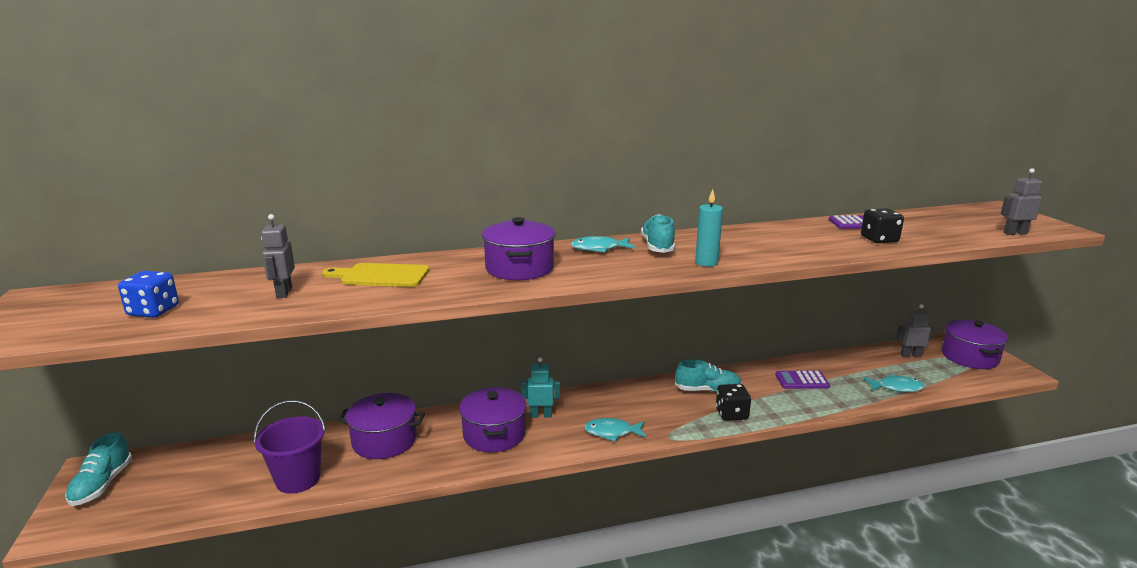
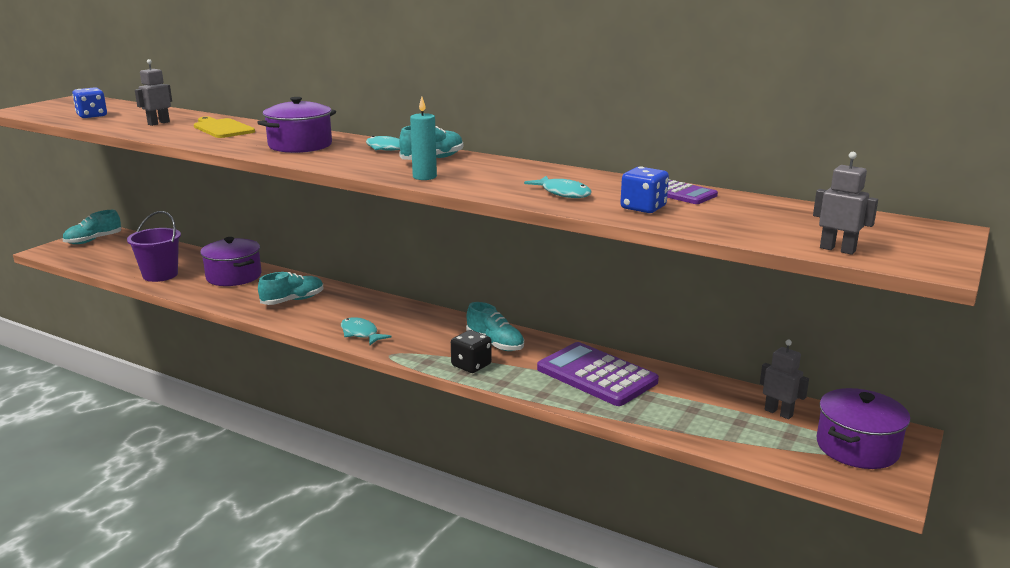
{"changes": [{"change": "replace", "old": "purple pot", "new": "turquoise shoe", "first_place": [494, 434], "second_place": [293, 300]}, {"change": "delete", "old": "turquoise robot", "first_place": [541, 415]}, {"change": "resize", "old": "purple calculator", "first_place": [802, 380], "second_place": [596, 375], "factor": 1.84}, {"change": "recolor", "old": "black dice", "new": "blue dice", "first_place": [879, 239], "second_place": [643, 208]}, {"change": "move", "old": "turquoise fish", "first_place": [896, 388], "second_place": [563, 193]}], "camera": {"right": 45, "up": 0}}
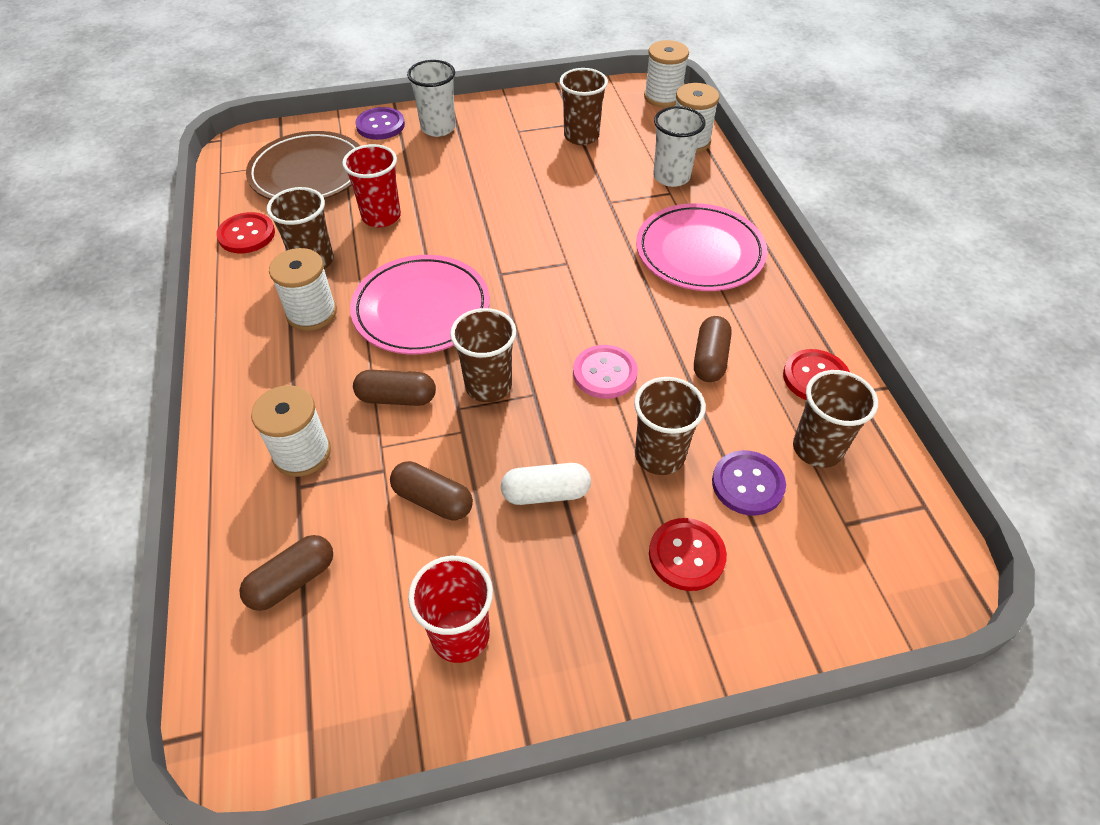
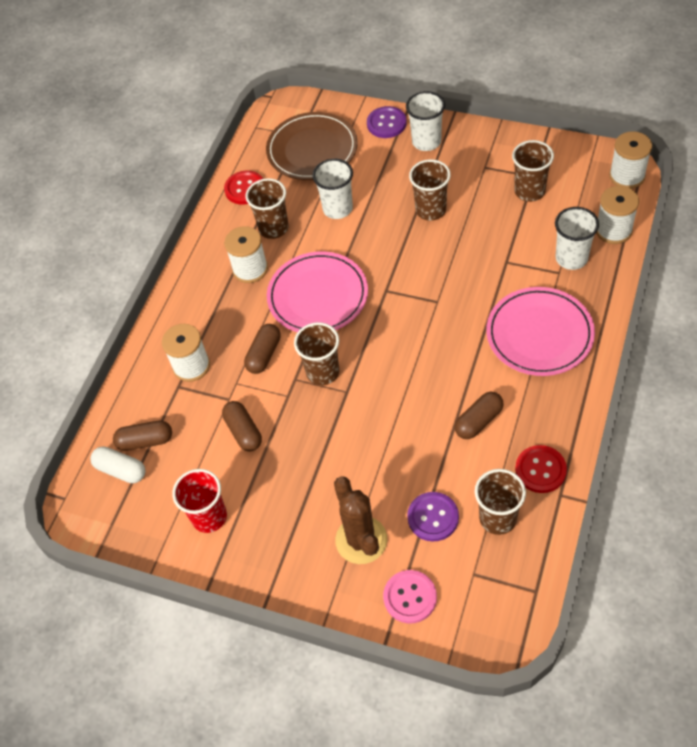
{"changes": [{"change": "recolor", "old": "red cup", "new": "white cup", "first_place": [381, 216], "second_place": [337, 209]}, {"change": "rotate", "old": "brown capsule", "first_place": [397, 398], "second_place": [264, 354], "degrees": 75}, {"change": "move", "old": "white capsule", "first_place": [546, 493], "second_place": [121, 470]}, {"change": "move", "old": "pink button", "first_place": [605, 373], "second_place": [410, 597]}, {"change": "move", "old": "brown cup", "first_place": [659, 456], "second_place": [430, 210]}, {"change": "replace", "old": "red button", "new": "brown cactus", "first_place": [686, 555], "second_place": [361, 540]}], "camera": {"right": 40, "up": 5}}
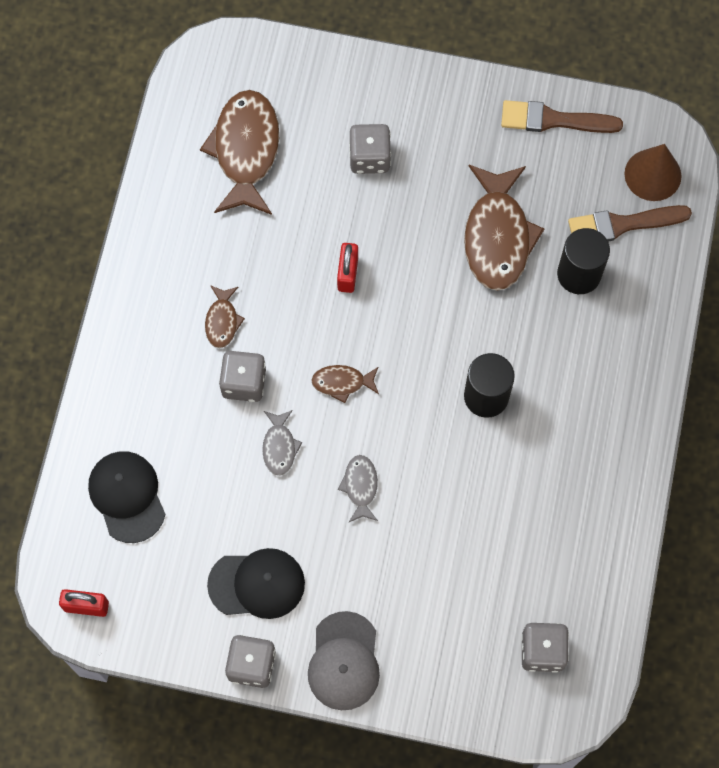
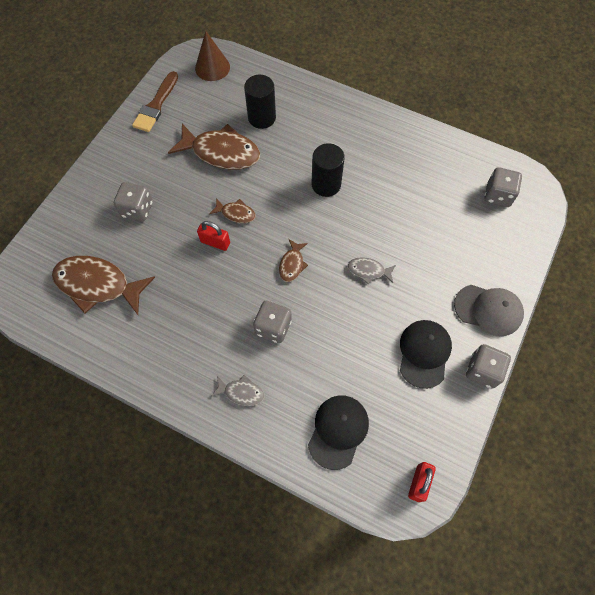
{"changes": [{"change": "rotate", "old": "black cap", "first_place": [127, 496], "second_place": [338, 431], "degrees": 120}, {"change": "move", "old": "brown fish", "first_place": [222, 321], "second_place": [236, 213]}, {"change": "move", "old": "grey fish", "first_place": [279, 447], "second_place": [241, 392]}, {"change": "delete", "old": "brown brush", "first_place": [622, 225]}], "camera": {"right": -75, "up": -5}}
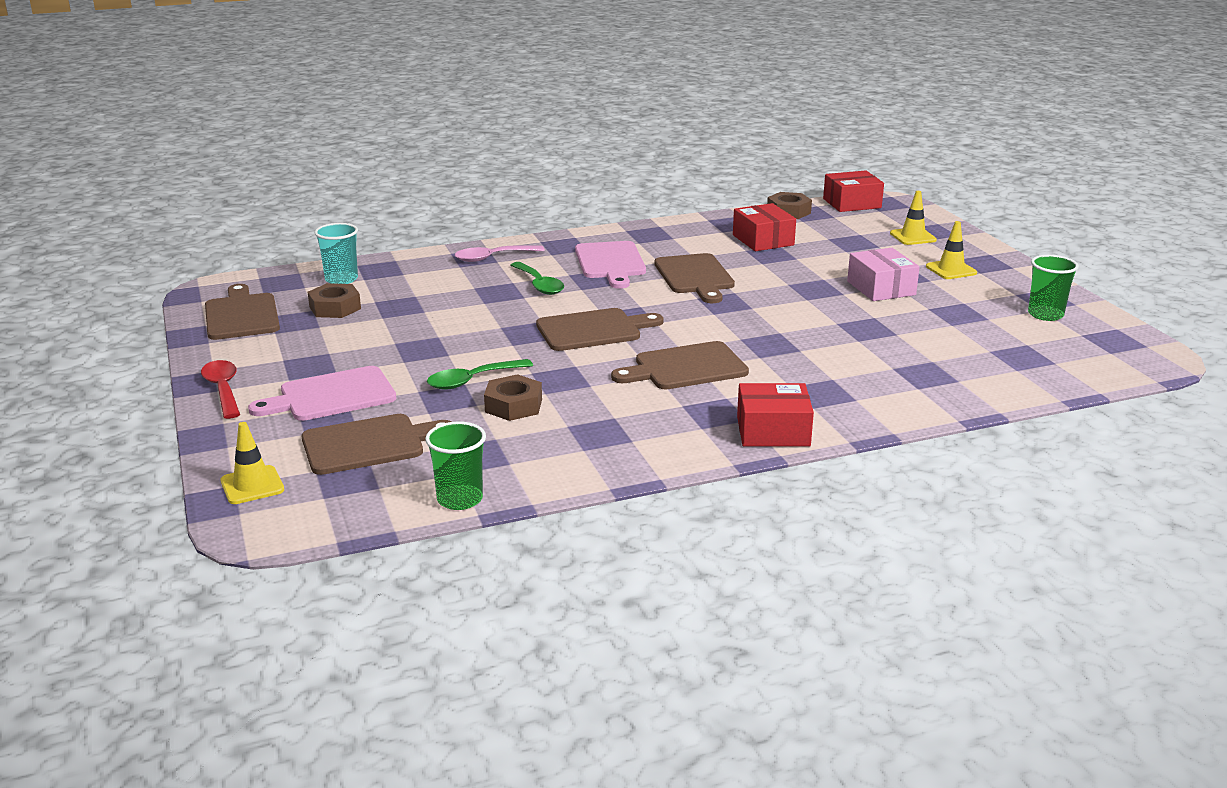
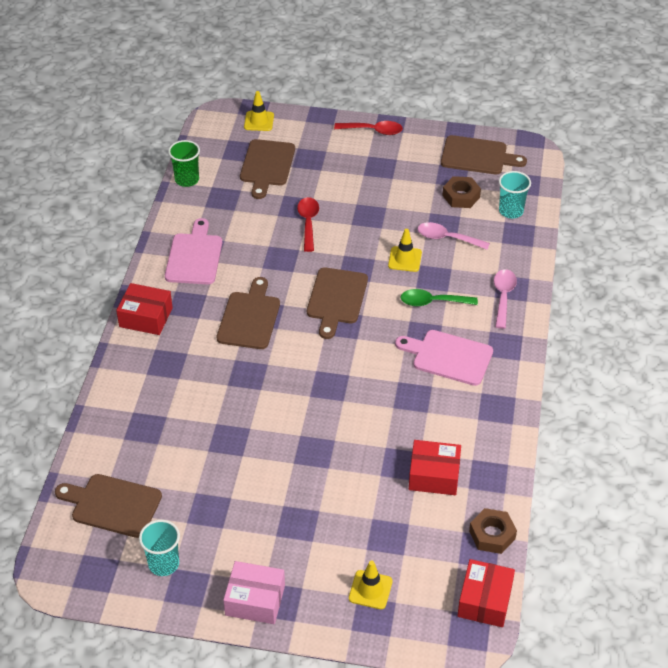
{"changes": [{"change": "move", "old": "pink cutting board", "first_place": [332, 396], "second_place": [194, 256]}, {"change": "recolor", "old": "green spoon", "new": "red spoon", "first_place": [472, 380], "second_place": [308, 223]}, {"change": "delete", "old": "brown nut", "first_place": [513, 405]}, {"change": "move", "old": "brown cutting board", "first_place": [695, 276], "second_place": [112, 505]}, {"change": "rotate", "old": "red box", "first_place": [773, 431], "second_place": [146, 317], "degrees": 75}, {"change": "move", "old": "pink box", "first_place": [881, 288], "second_place": [255, 600]}, {"change": "move", "old": "yellow traffic cone", "first_place": [951, 270], "second_place": [405, 259]}, {"change": "recolor", "old": "green cup", "new": "turquoise cup", "first_place": [1045, 314], "second_place": [163, 564]}, {"change": "insert", "new": "pink spoon", "second_place": [447, 238]}], "camera": {"right": 120, "up": 20}}
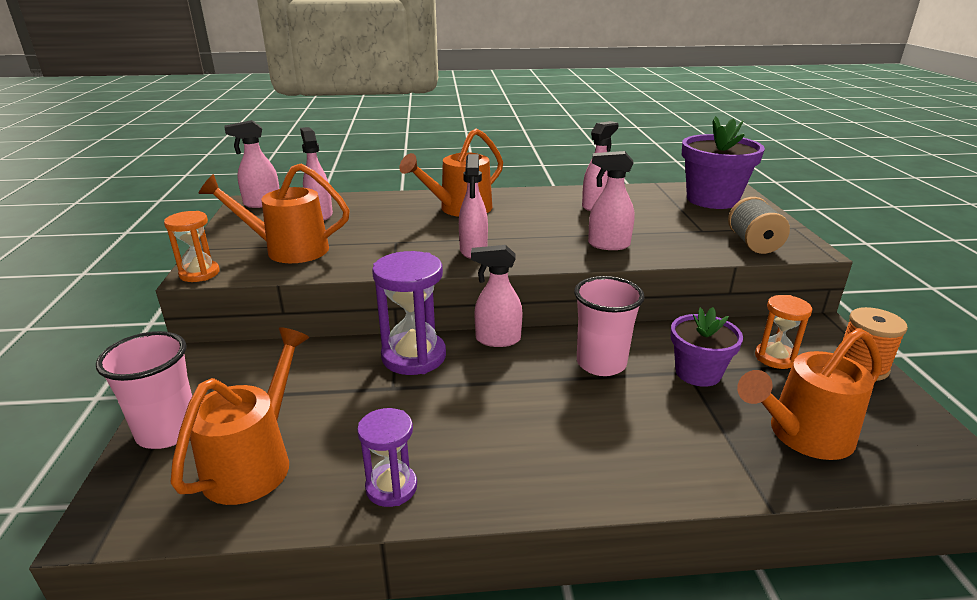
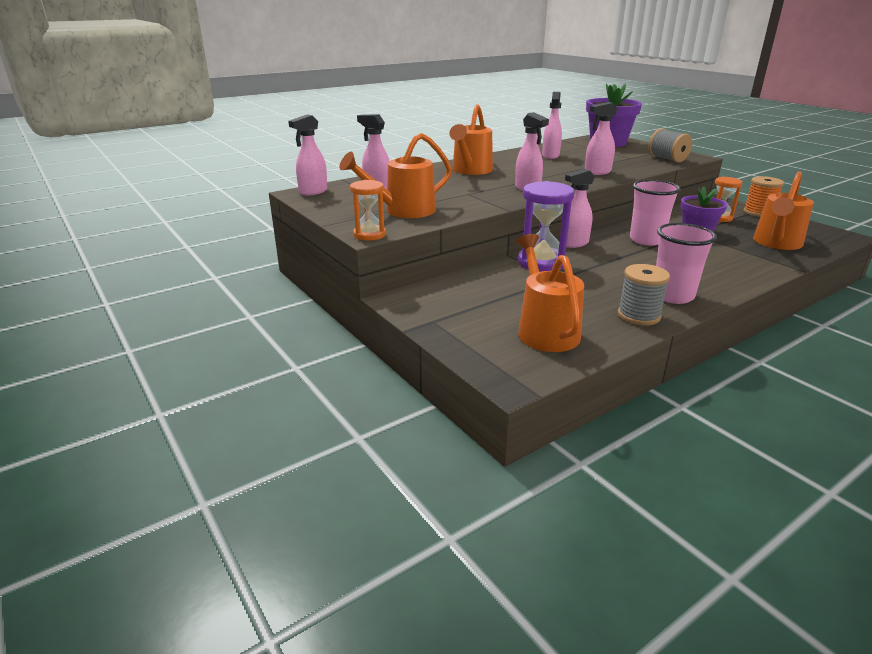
{"changes": [{"change": "move", "old": "pink cup", "first_place": [168, 431], "second_place": [672, 296]}, {"change": "replace", "old": "purple hourglass", "new": "grey spool", "first_place": [391, 487], "second_place": [639, 315]}], "camera": {"right": -30, "up": 0}}
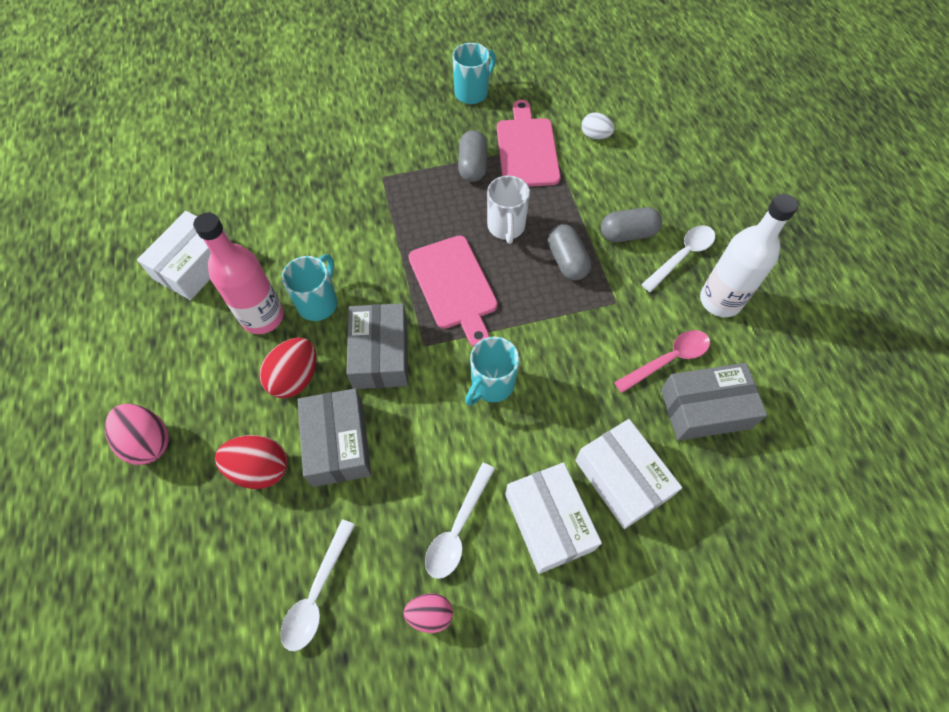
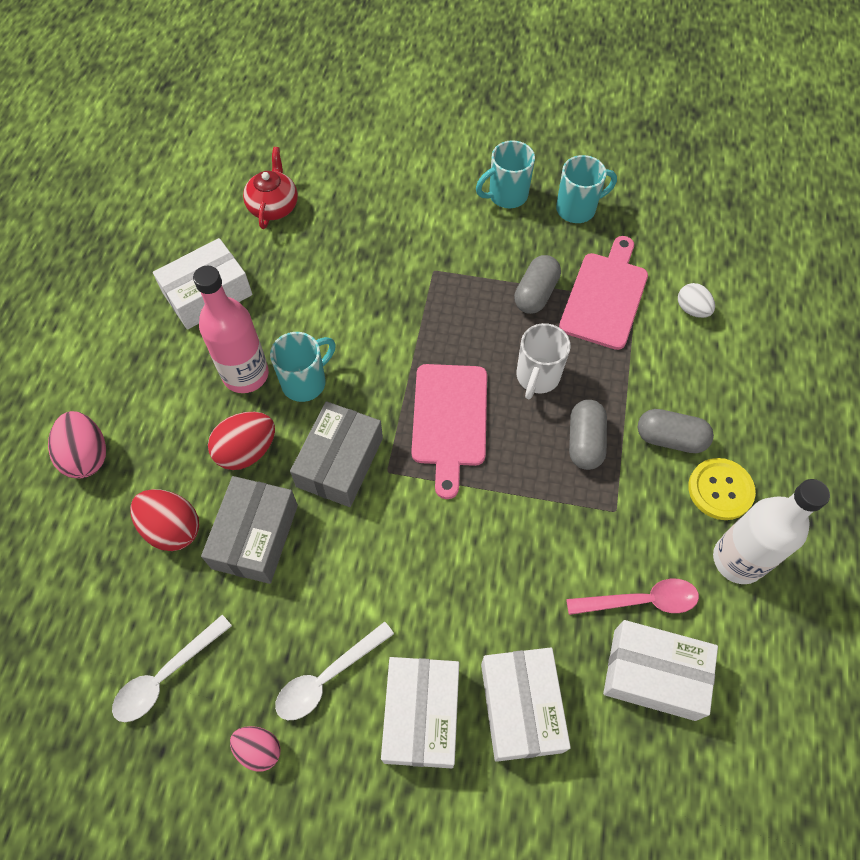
{"changes": [{"change": "move", "old": "turquoise mug", "first_place": [491, 385], "second_place": [506, 195]}, {"change": "replace", "old": "white spoon", "new": "yellow button", "first_place": [682, 256], "second_place": [720, 490]}, {"change": "recolor", "old": "grey box", "new": "white box", "first_place": [705, 408], "second_place": [654, 674]}, {"change": "insert", "new": "red teapot", "second_place": [274, 206]}], "camera": {"right": 25, "up": 0}}
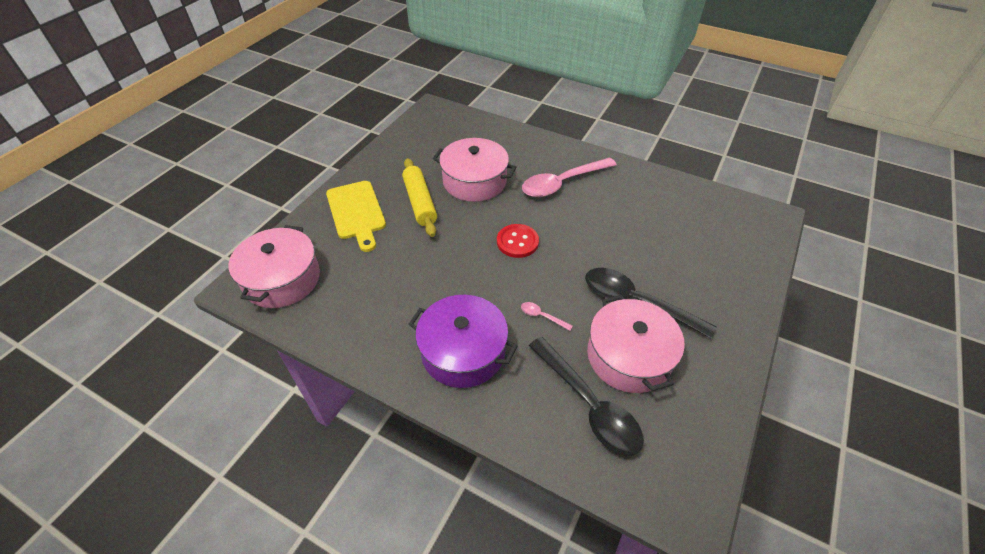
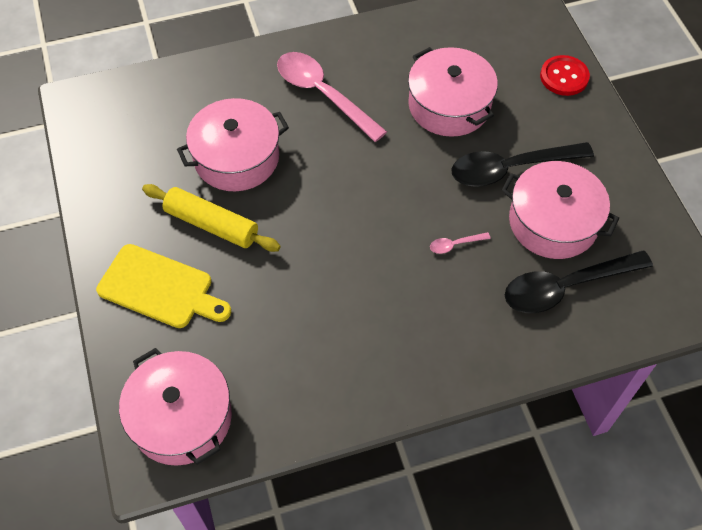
{"changes": [{"change": "delete", "old": "purple pot", "first_place": [463, 351]}, {"change": "move", "old": "red button", "first_place": [517, 242], "second_place": [564, 77]}, {"change": "rotate", "old": "pink spoon", "first_place": [562, 183], "second_place": [323, 95], "degrees": 120}, {"change": "rotate", "old": "black spoon", "first_place": [588, 404], "second_place": [566, 287], "degrees": 150}, {"change": "insert", "new": "pink pot", "second_place": [449, 105]}], "camera": {"right": -45, "up": 10}}
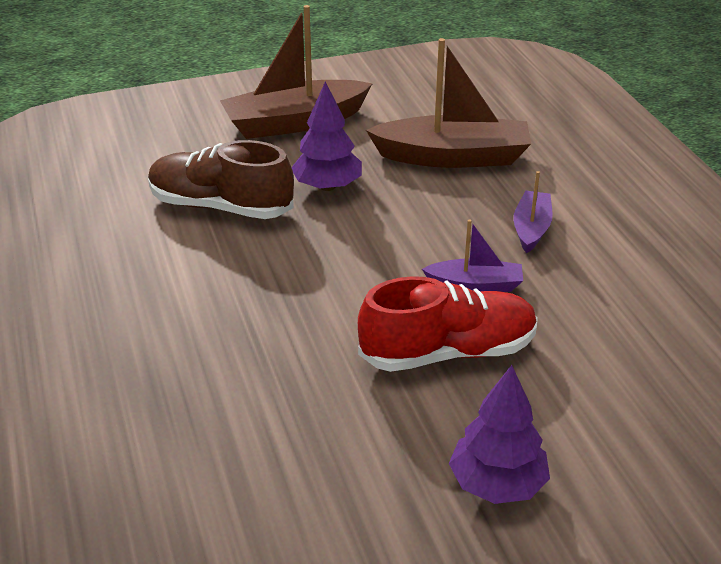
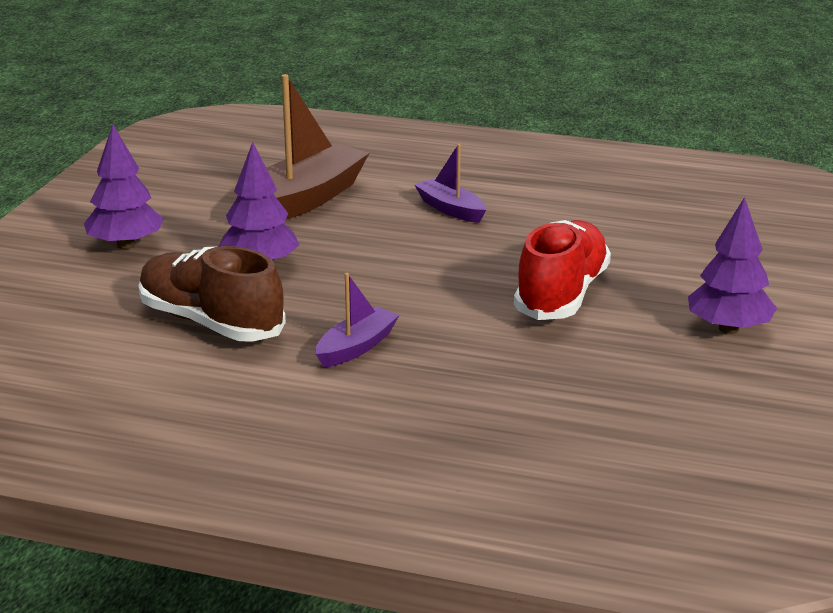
{"changes": [{"change": "rotate", "old": "brown shoe", "first_place": [221, 207], "second_place": [211, 323], "degrees": 75}, {"change": "replace", "old": "brown boat", "new": "purple tree", "first_place": [294, 123], "second_place": [126, 245]}, {"change": "move", "old": "purple boat", "first_place": [475, 285], "second_place": [356, 347]}], "camera": {"right": -55, "up": -10}}
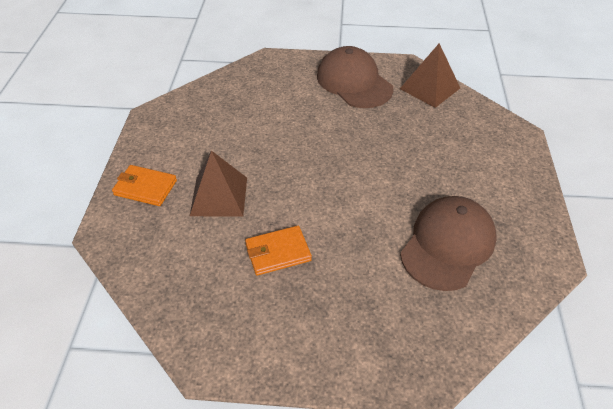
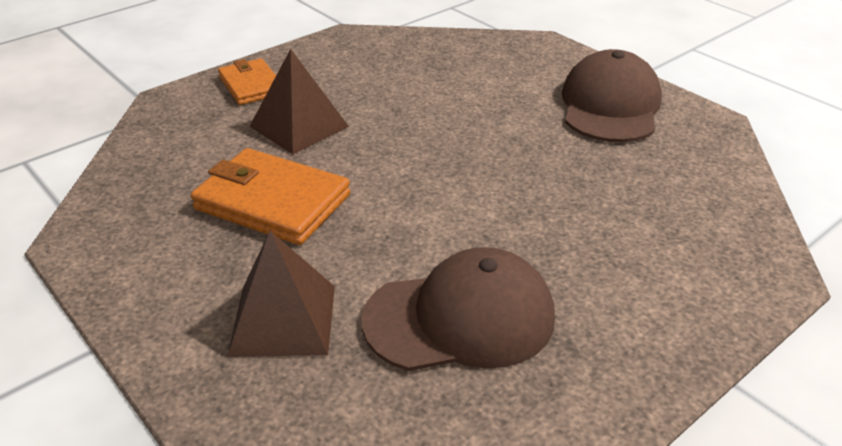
{"changes": [{"change": "resize", "old": "orange wallet", "first_place": [278, 252], "second_place": [272, 202], "factor": 1.58}, {"change": "move", "old": "brown pyramid", "first_place": [429, 88], "second_place": [283, 319]}], "camera": {"right": 45, "up": -10}}
